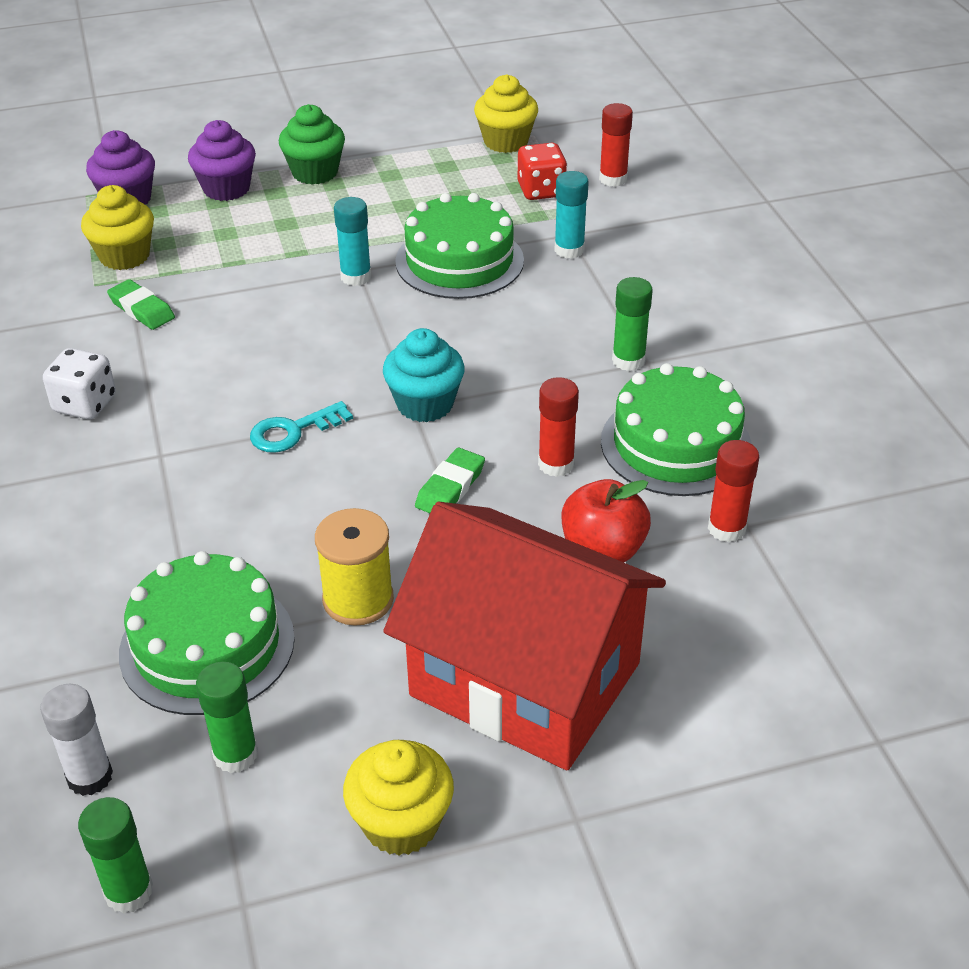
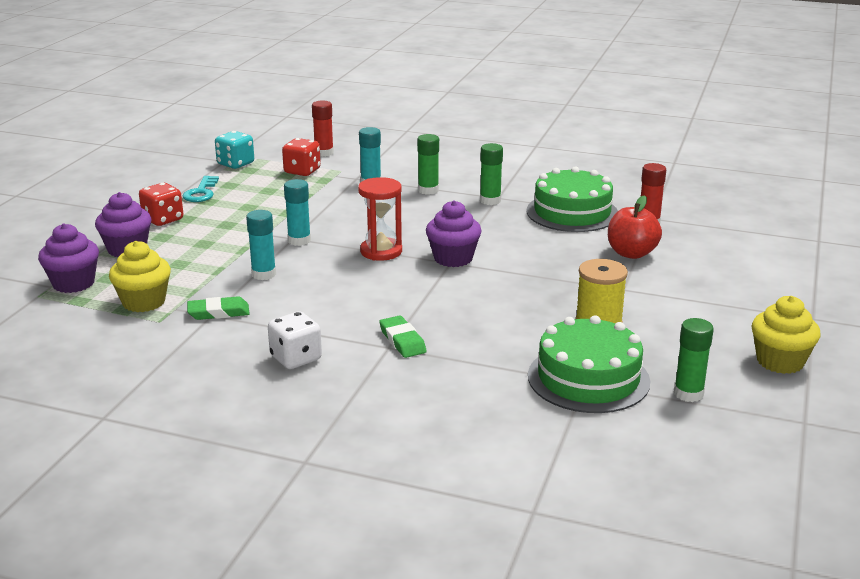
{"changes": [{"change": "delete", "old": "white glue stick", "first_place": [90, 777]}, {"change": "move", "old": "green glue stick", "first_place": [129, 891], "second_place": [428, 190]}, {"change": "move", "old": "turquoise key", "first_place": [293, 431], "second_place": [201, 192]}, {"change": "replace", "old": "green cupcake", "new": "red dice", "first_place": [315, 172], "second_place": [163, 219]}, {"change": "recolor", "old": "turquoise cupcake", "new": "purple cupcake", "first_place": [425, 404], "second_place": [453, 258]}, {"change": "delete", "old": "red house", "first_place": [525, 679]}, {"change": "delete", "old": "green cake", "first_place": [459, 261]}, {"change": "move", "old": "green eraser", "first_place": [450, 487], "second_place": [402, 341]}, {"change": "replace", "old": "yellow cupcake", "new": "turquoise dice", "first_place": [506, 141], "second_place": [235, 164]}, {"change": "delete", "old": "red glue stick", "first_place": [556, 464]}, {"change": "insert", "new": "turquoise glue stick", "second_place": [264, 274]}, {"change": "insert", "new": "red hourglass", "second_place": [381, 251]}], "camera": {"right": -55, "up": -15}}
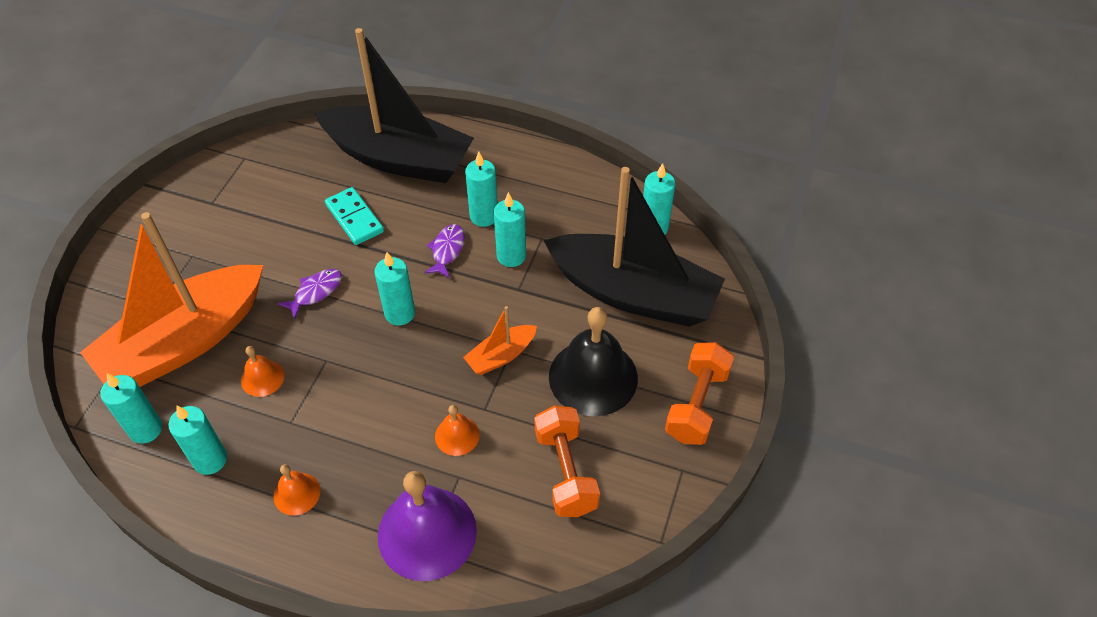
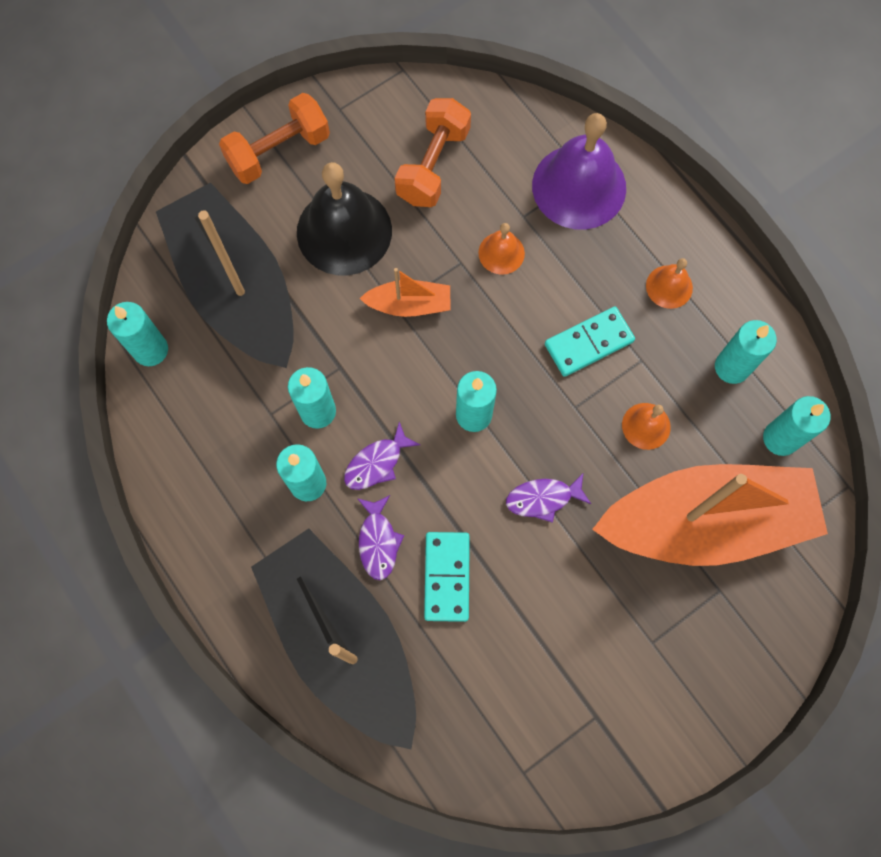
{"changes": [{"change": "insert", "new": "purple fish", "second_place": [378, 542]}, {"change": "insert", "new": "turquoise domino", "second_place": [588, 343]}], "camera": {"right": -145, "up": 20}}
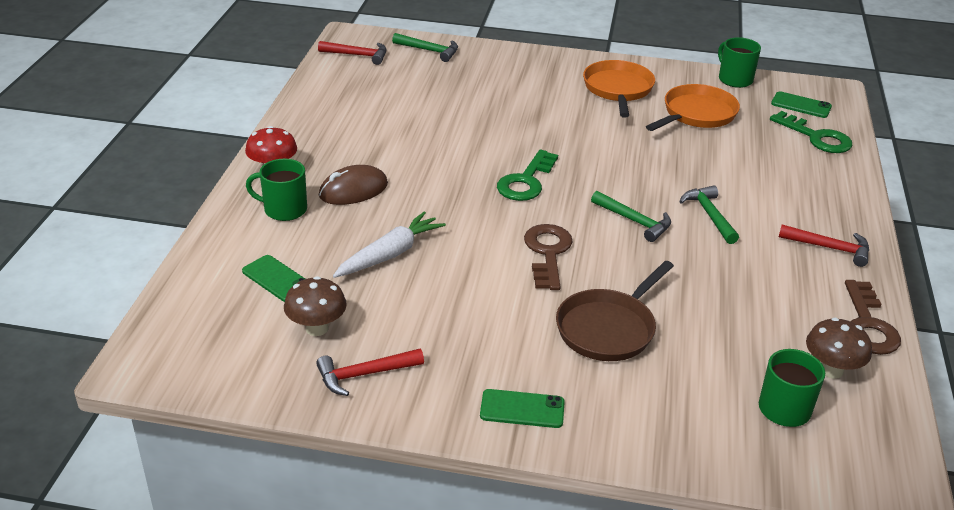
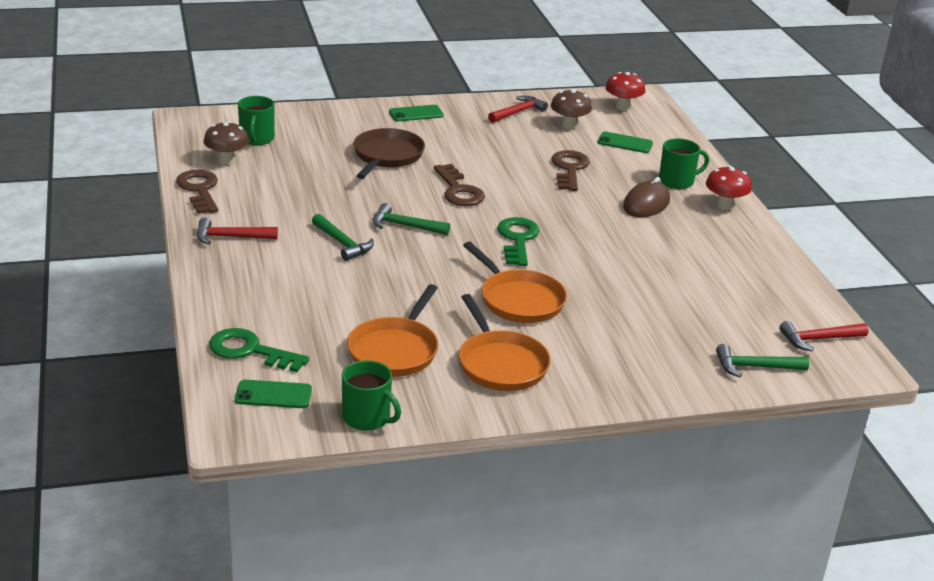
{"changes": [{"change": "replace", "old": "white carrot", "new": "brown key", "first_place": [390, 254], "second_place": [569, 169]}, {"change": "insert", "new": "orange pan", "second_place": [519, 300]}, {"change": "insert", "new": "red mushroom", "second_place": [623, 107]}], "camera": {"right": 155, "up": -5}}
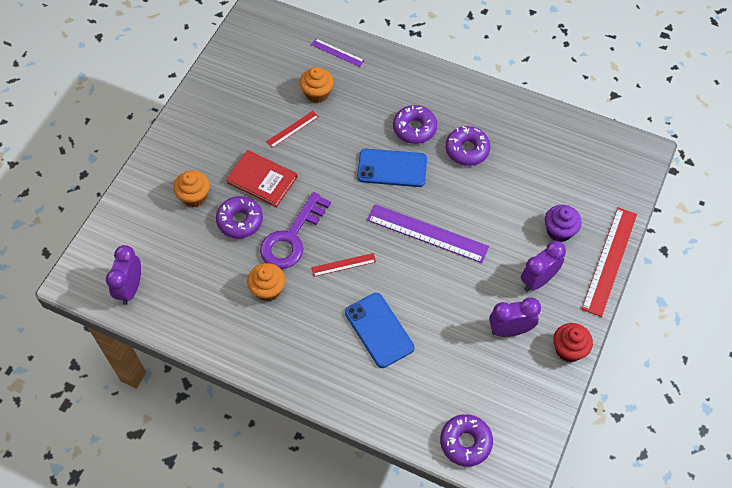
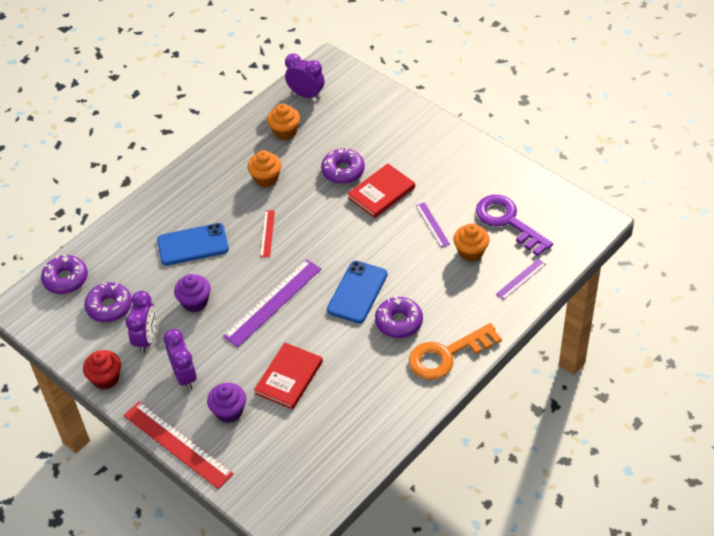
{"changes": [{"change": "move", "old": "orange cupcake", "first_place": [194, 197], "second_place": [285, 131]}, {"change": "move", "old": "purple key", "first_place": [291, 237], "second_place": [508, 221]}, {"change": "recolor", "old": "red ruler", "new": "purple ruler", "first_place": [292, 129], "second_place": [432, 224]}, {"change": "move", "old": "purple donut", "first_place": [467, 150], "second_place": [109, 307]}, {"change": "insert", "new": "purple cupcake", "second_place": [195, 302]}, {"change": "insert", "new": "red book", "second_place": [289, 377]}, {"change": "insert", "new": "orange key", "second_place": [447, 355]}], "camera": {"right": 110, "up": -10}}
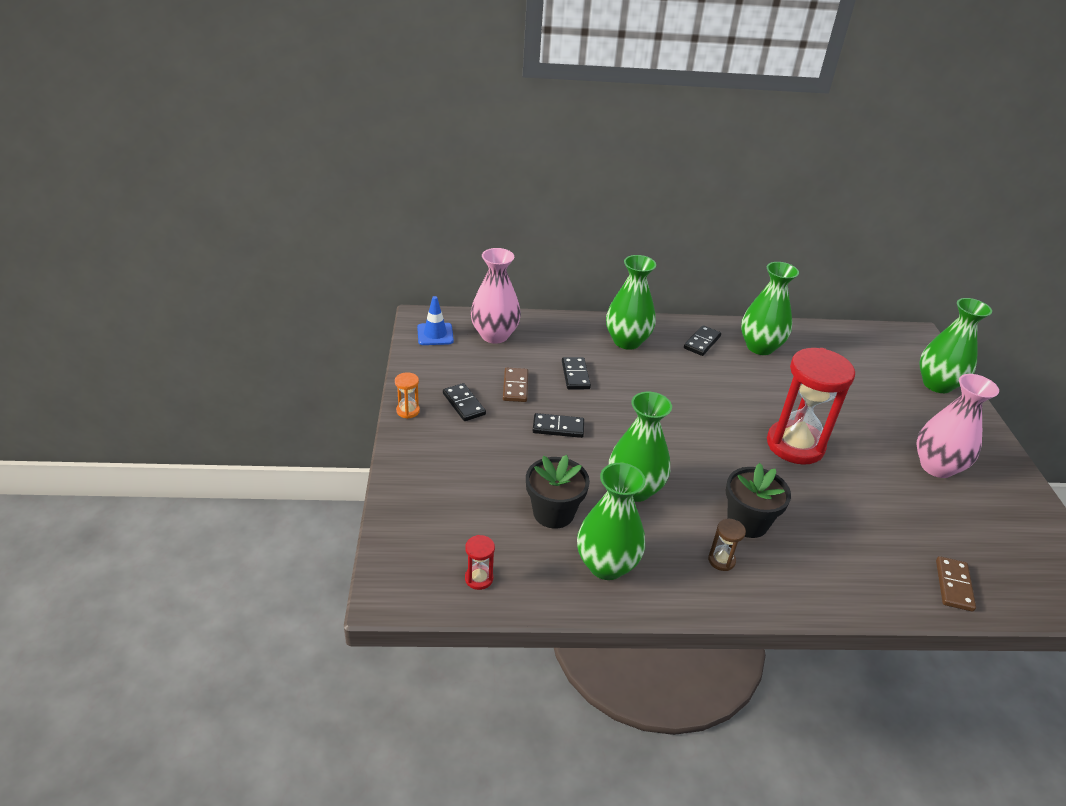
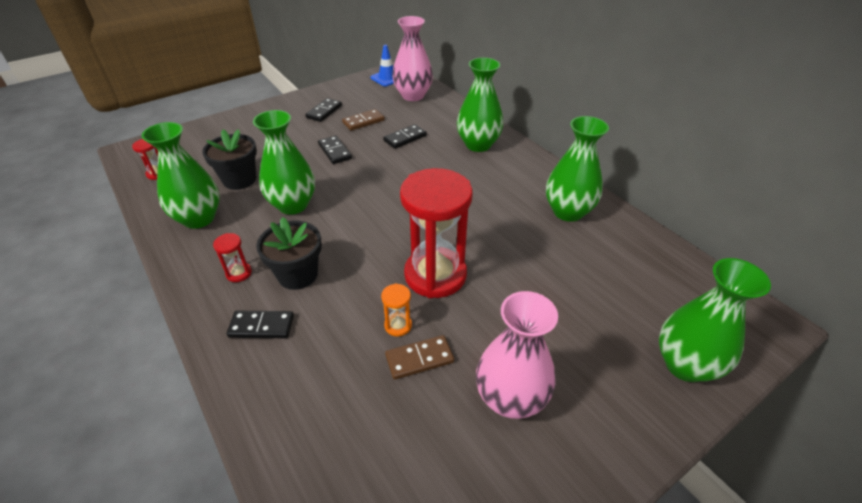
{"changes": [{"change": "move", "old": "orange hourglass", "first_place": [408, 411], "second_place": [398, 325]}, {"change": "move", "old": "black domino", "first_place": [702, 342], "second_place": [261, 326]}, {"change": "recolor", "old": "brown hourglass", "new": "red hourglass", "first_place": [721, 560], "second_place": [239, 273]}, {"change": "move", "old": "brown domino", "first_place": [954, 585], "second_place": [419, 359]}], "camera": {"right": 60, "up": 5}}
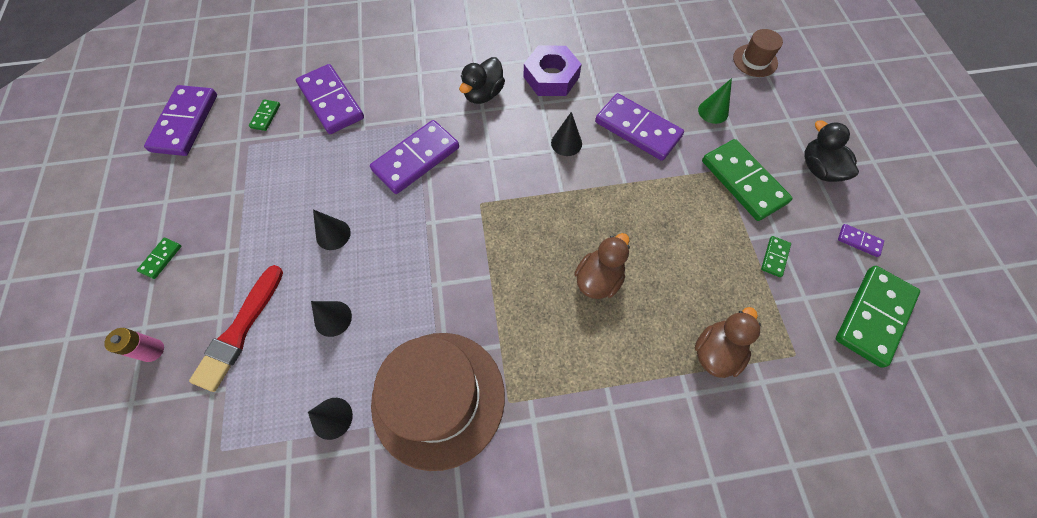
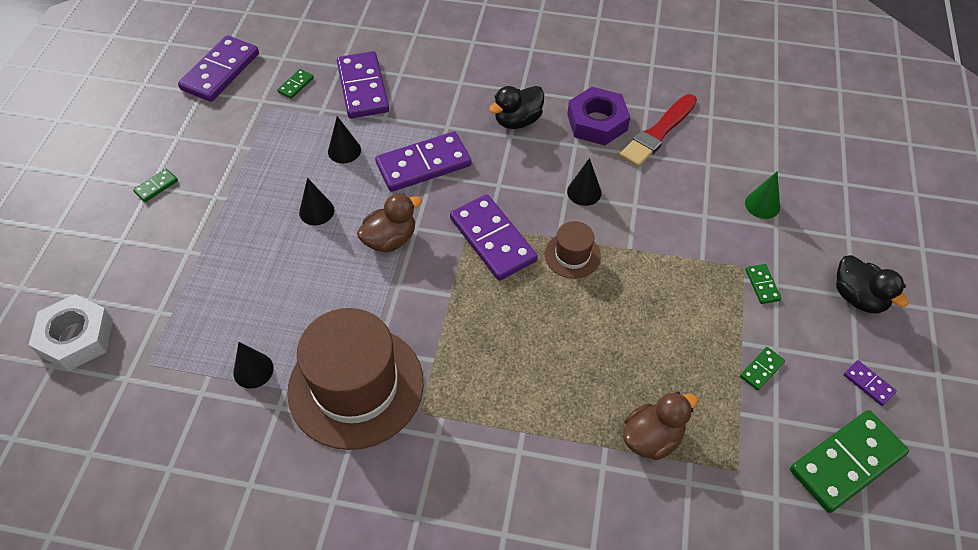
{"changes": [{"change": "delete", "old": "pink battery", "first_place": [152, 350]}, {"change": "move", "old": "red brush", "first_place": [240, 330], "second_place": [658, 133]}, {"change": "move", "old": "black cone", "first_place": [333, 318], "second_place": [344, 150]}, {"change": "move", "old": "brown duck", "first_place": [598, 279], "second_place": [390, 239]}, {"change": "move", "old": "purple domino", "first_place": [637, 129], "second_place": [493, 239]}, {"change": "resize", "old": "green domino", "first_place": [743, 182], "second_place": [762, 285], "factor": 0.44}, {"change": "move", "old": "brown hat", "first_place": [755, 60], "second_place": [572, 255]}, {"change": "rotate", "old": "black duck", "first_place": [819, 169], "second_place": [858, 297], "degrees": 150}, {"change": "insert", "new": "white nut", "second_place": [76, 337]}], "camera": {"right": 20, "up": -10}}
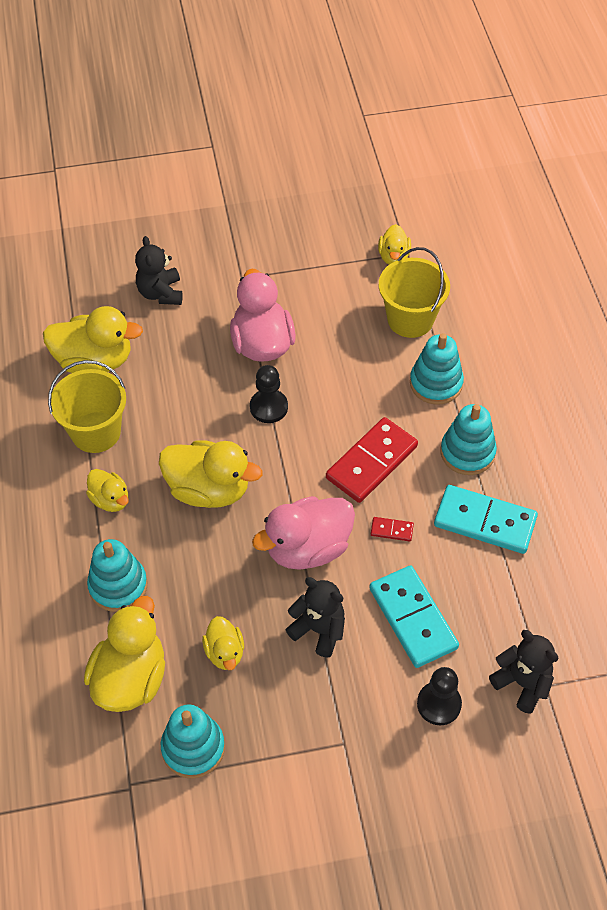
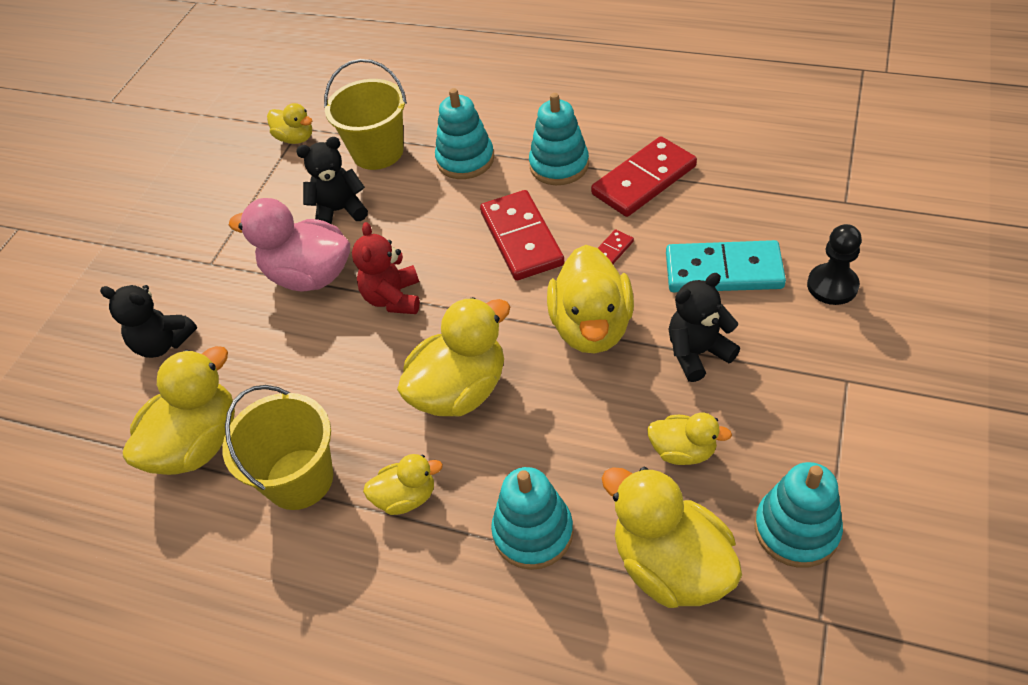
{"changes": [{"change": "replace", "old": "black pawn", "new": "red teddy bear", "first_place": [268, 407], "second_place": [393, 298]}, {"change": "recolor", "old": "pink duck", "new": "yellow duck", "first_place": [307, 548], "second_place": [591, 327]}, {"change": "recolor", "old": "turquoise domino", "new": "red domino", "first_place": [485, 521], "second_place": [644, 180]}, {"change": "move", "old": "black teddy bear", "first_place": [522, 683], "second_place": [339, 211]}], "camera": {"right": -55, "up": -5}}
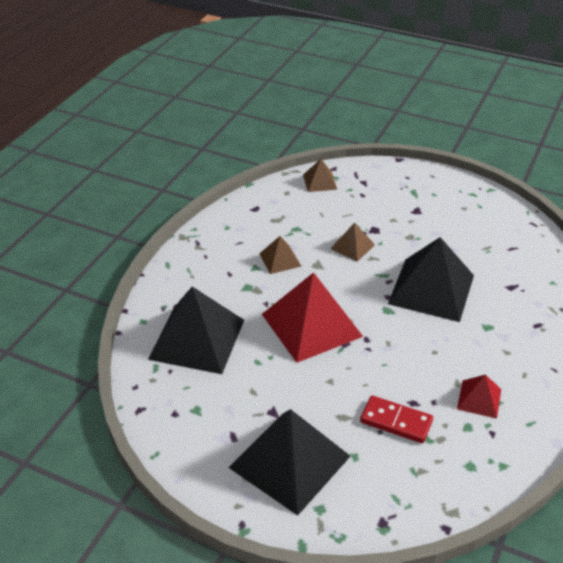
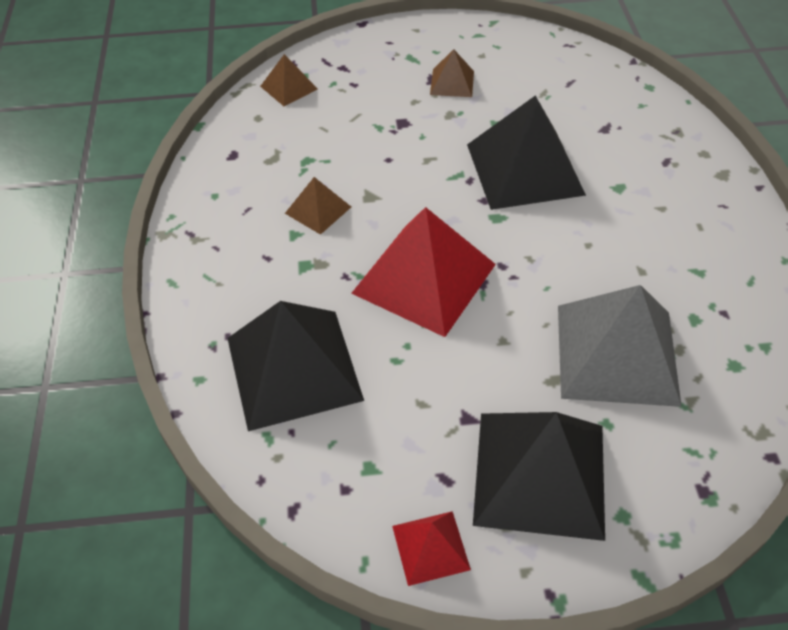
{"changes": [{"change": "move", "old": "brown pyramid", "first_place": [352, 246], "second_place": [452, 83]}, {"change": "replace", "old": "red domino", "new": "grey pyramid", "first_place": [396, 421], "second_place": [616, 353]}, {"change": "move", "old": "red pyramid", "first_place": [479, 399], "second_place": [430, 547]}], "camera": {"right": -30, "up": 10}}
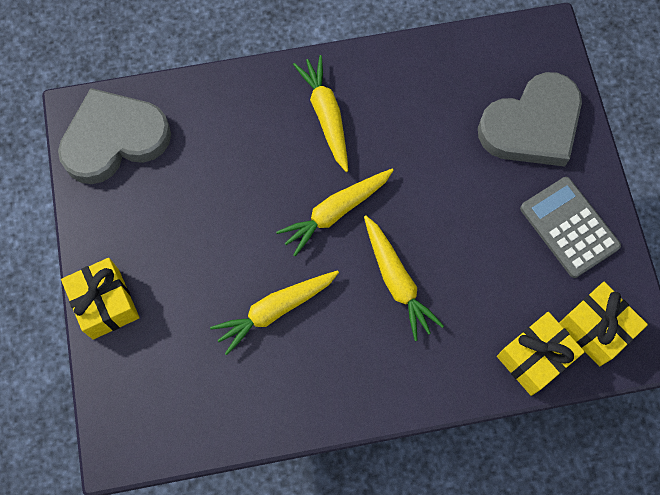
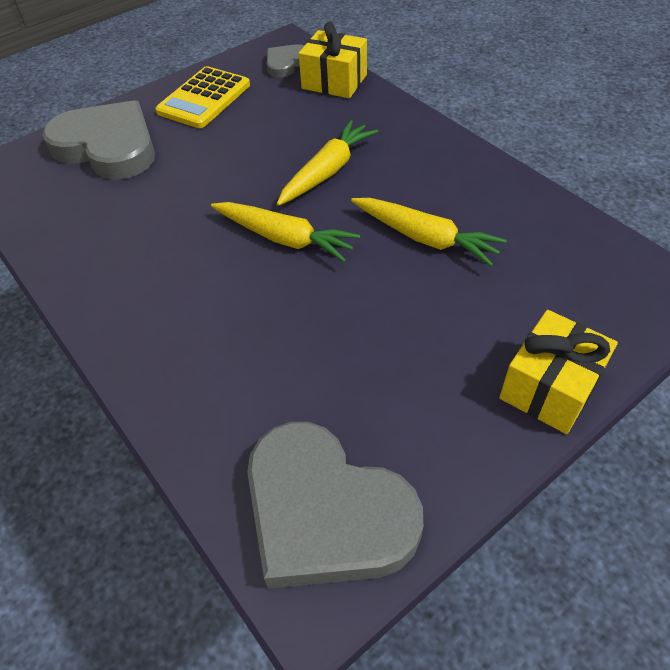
{"changes": [{"change": "delete", "old": "yellow carrot", "first_place": [326, 115]}, {"change": "recolor", "old": "grey calculator", "new": "yellow calculator", "first_place": [569, 227], "second_place": [204, 98]}, {"change": "replace", "old": "yellow gift", "new": "grey heart", "first_place": [595, 328], "second_place": [286, 63]}], "camera": {"right": -115, "up": -20}}
